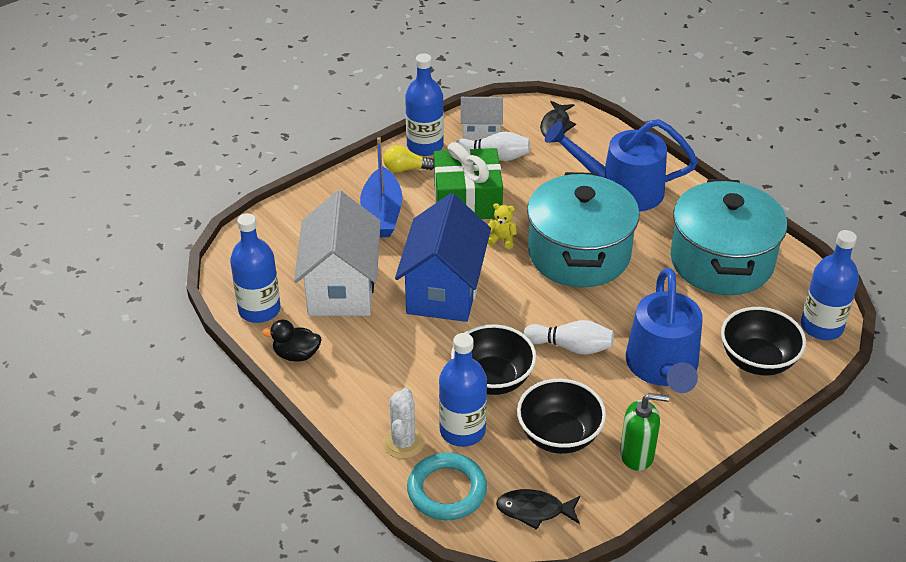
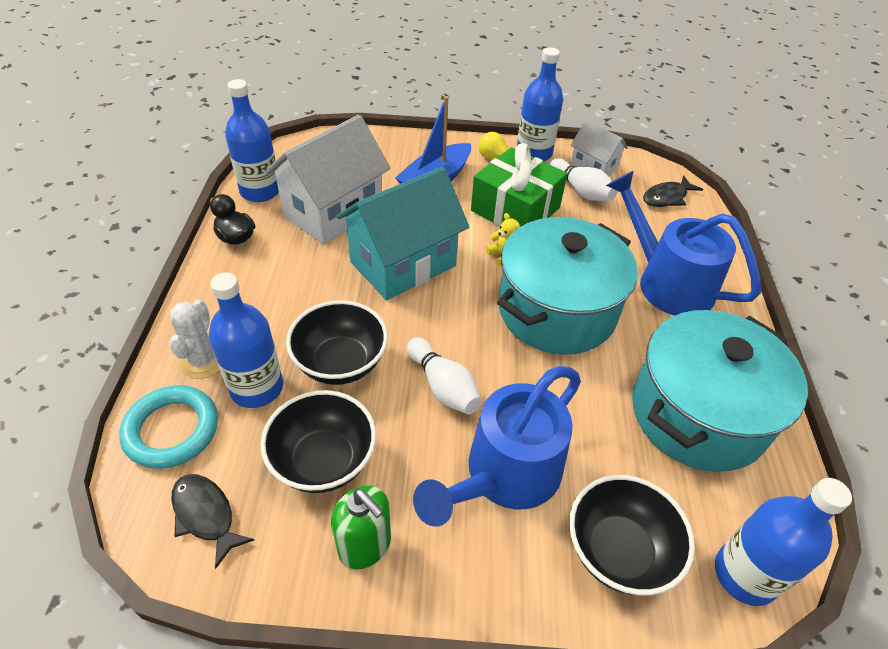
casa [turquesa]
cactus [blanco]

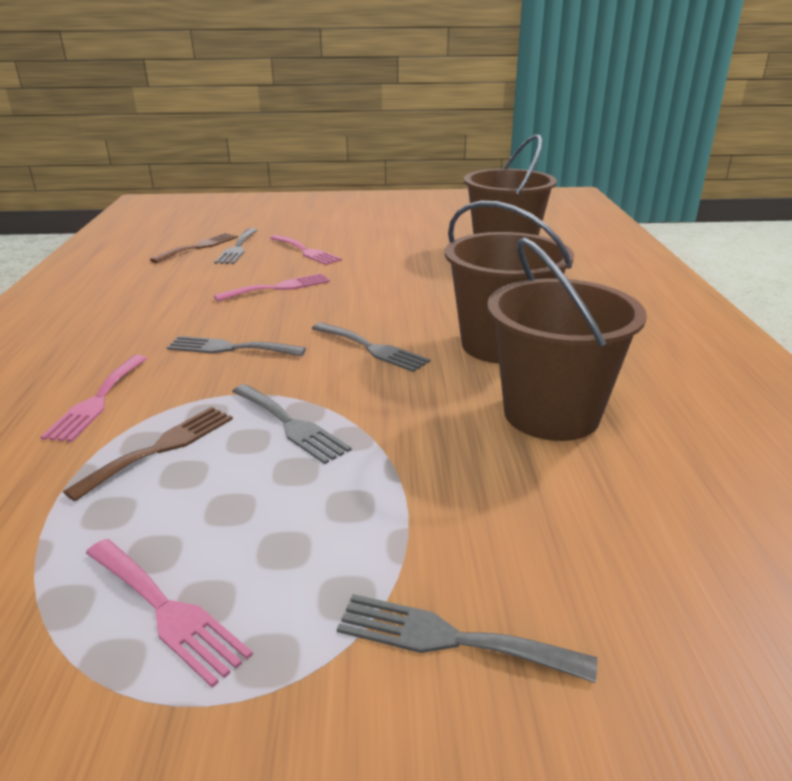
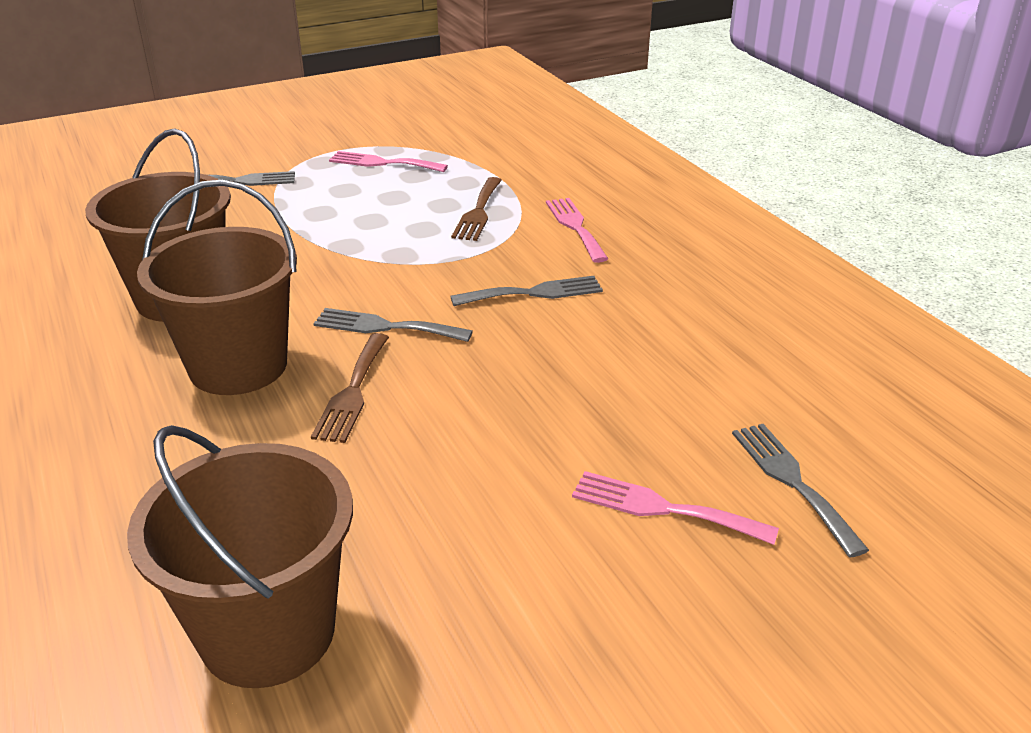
tenedor [marrón] (1st from left)
tenedor [rosa] (3rd from left in the first image)
tenedor [gris] (3rd from left in the first image)

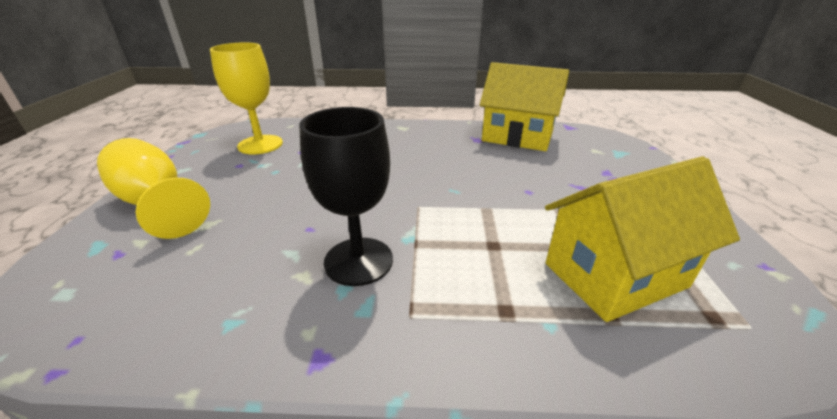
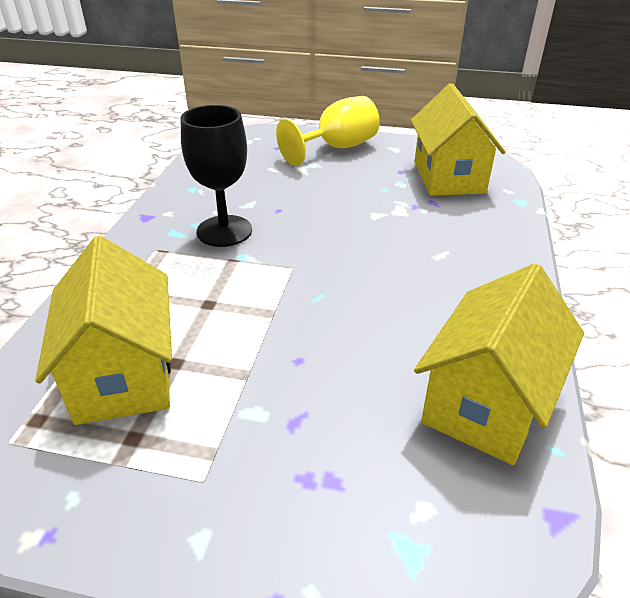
casa [amarillo] (2nd from left)

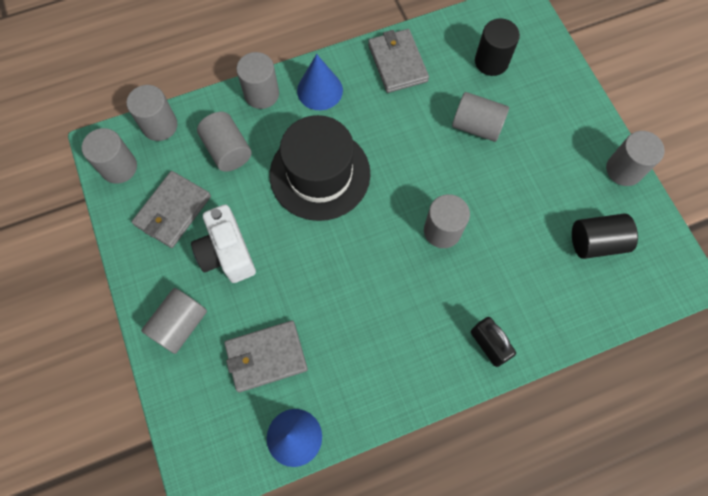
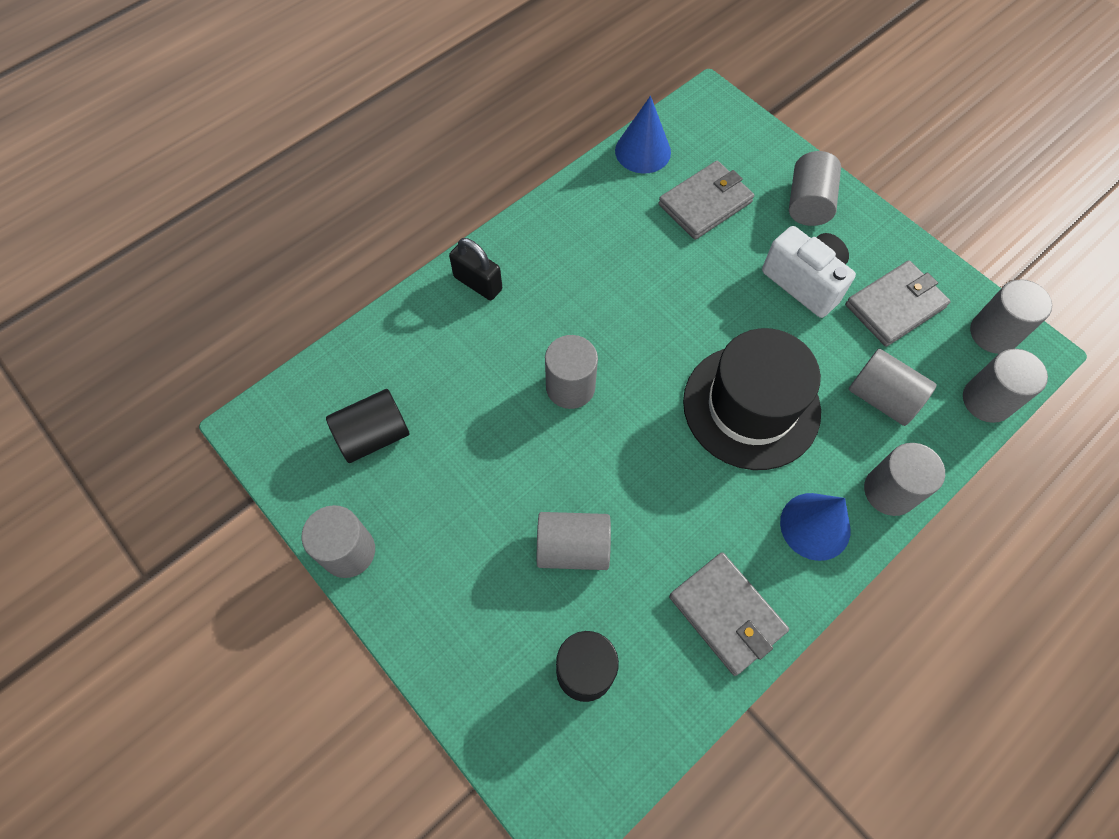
cartera [gris] (3rd from left)

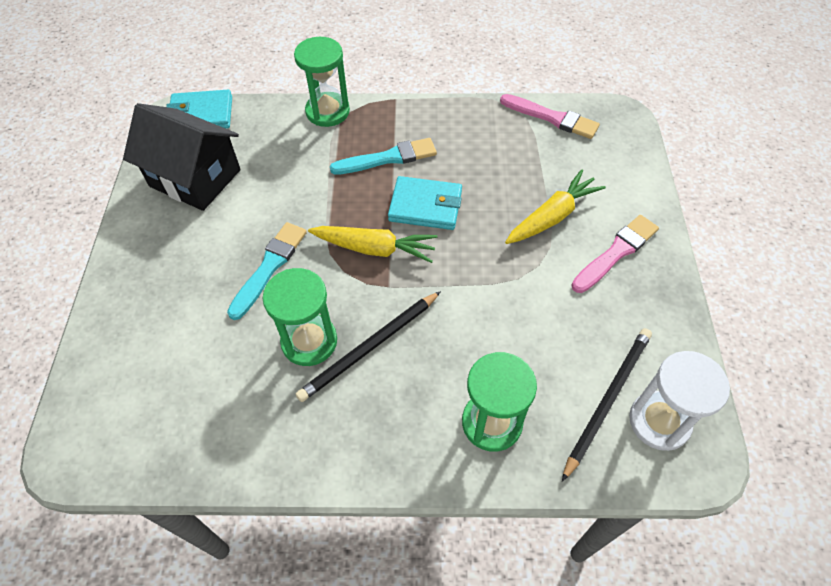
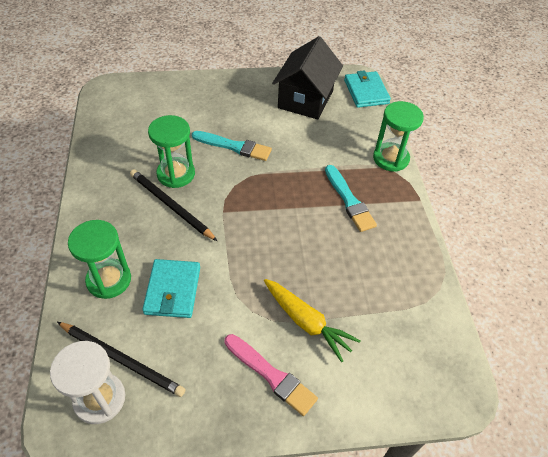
pincel [rosa] (1st from left in the first image)
cartera [turquesa] (1st from left)
zanahoria [amarillo] (1st from left in the first image)

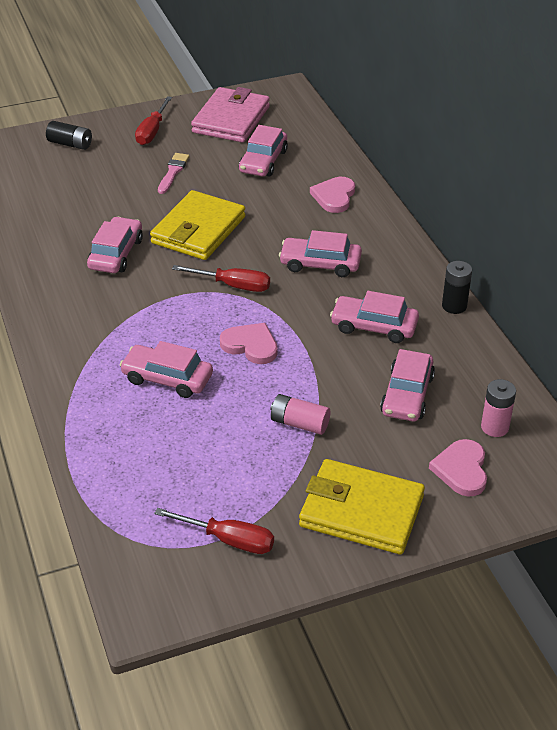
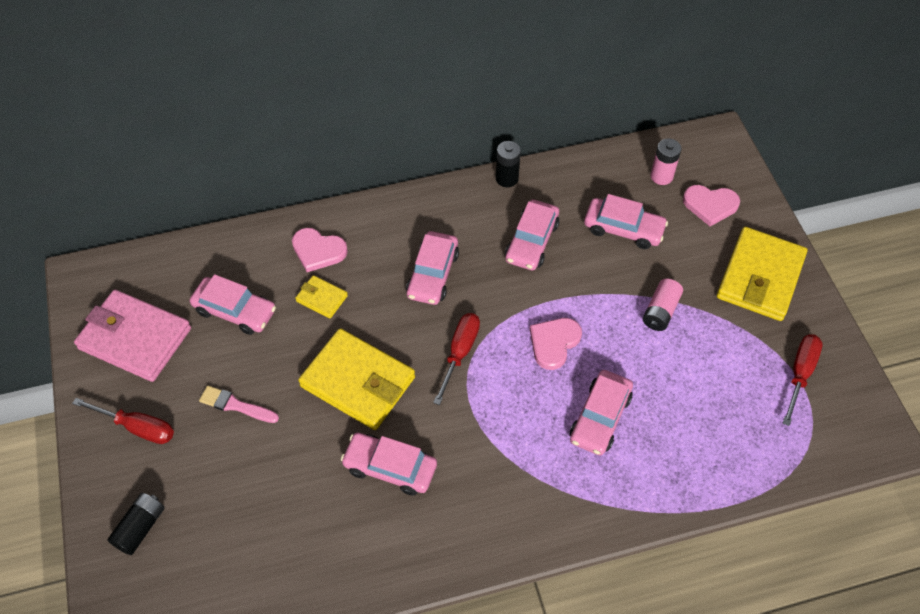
cartera [amarillo] (1st from left)

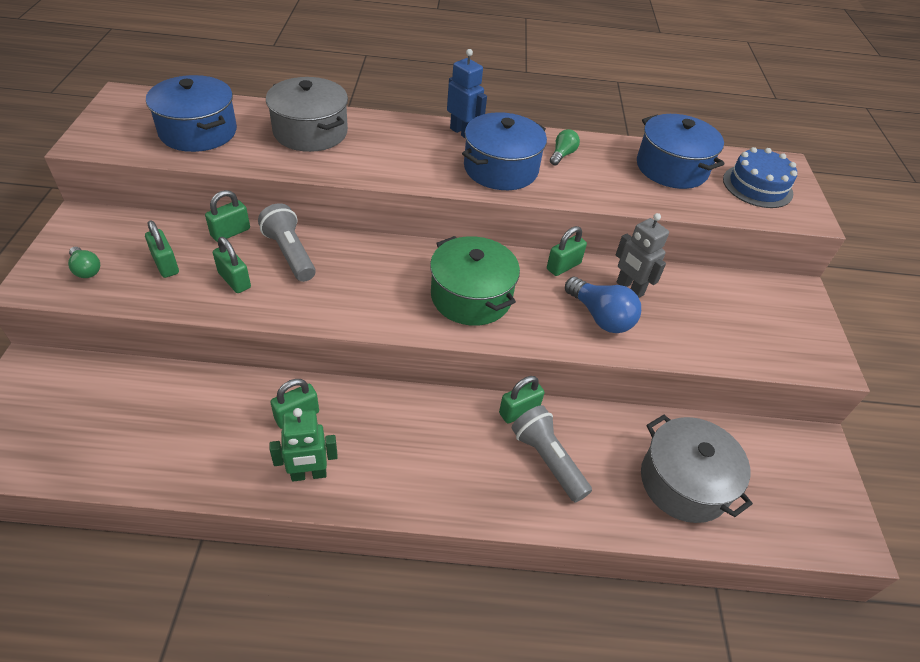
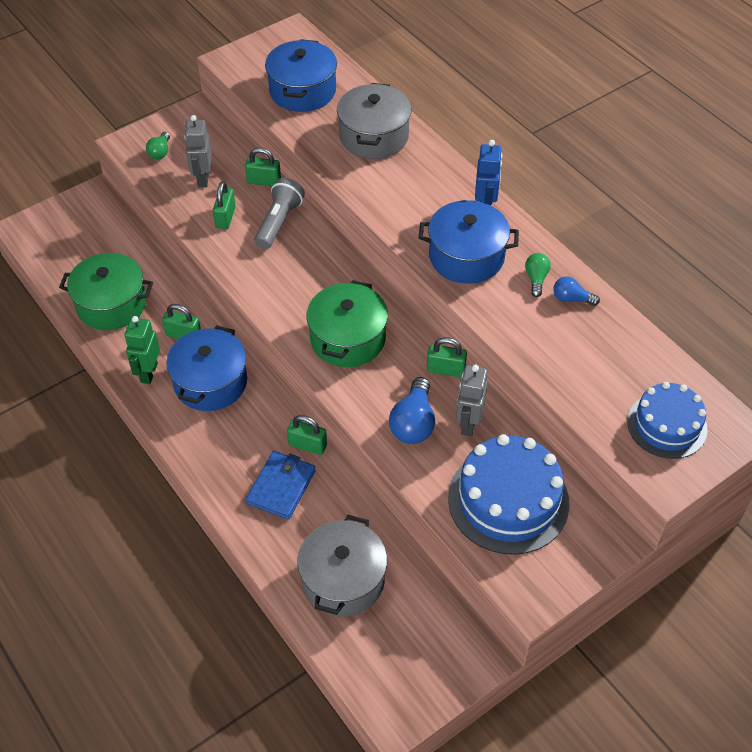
olla [azul] (1st from left)
bombilla [verde] (2nd from left)
robot [gris] (1st from left)
cartera [azul]
robot [verde]
olla [verde] (1st from left)
bombilla [azul] (2nd from left)
tarta [azul] (1st from left)

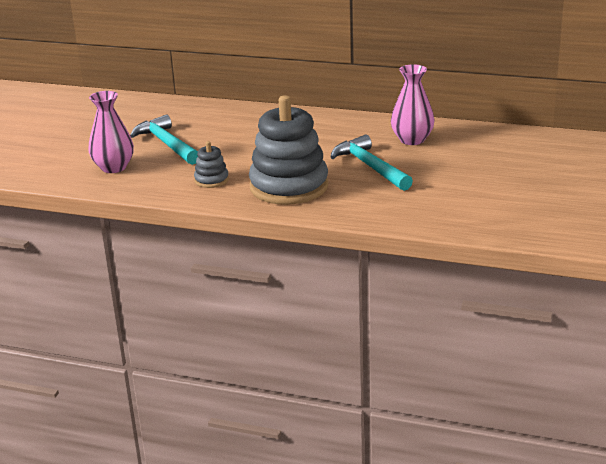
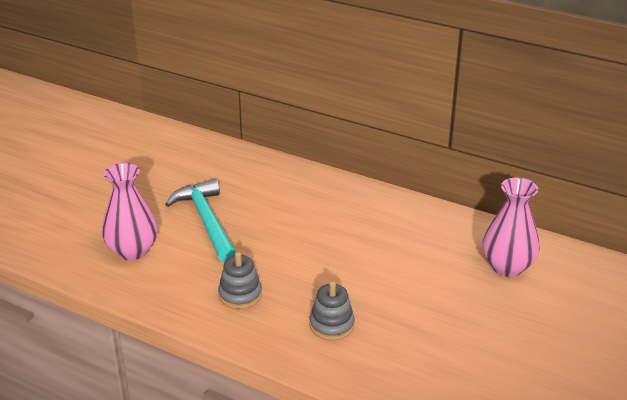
juguete apilable [gris] (2nd from left)
martillo [turquesa] (2nd from left in the first image)

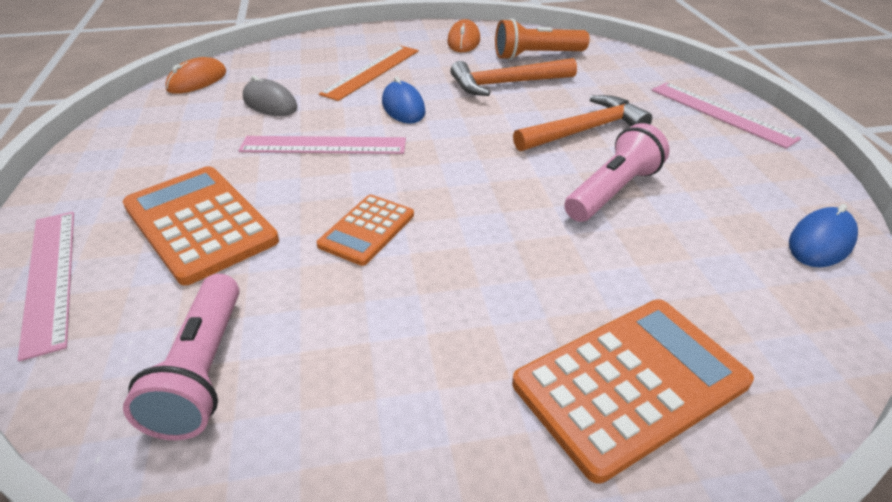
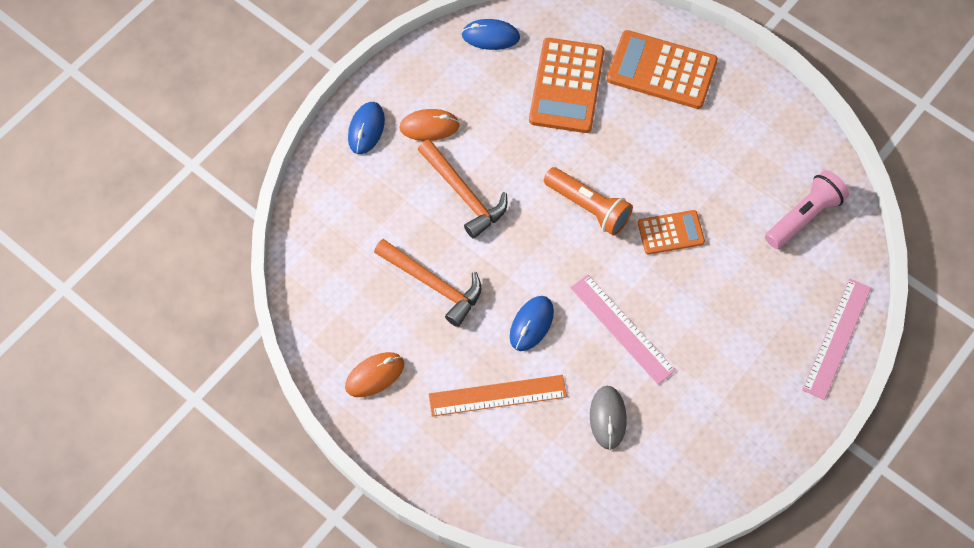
lámpara de mano [naranja]
ratón [naranja] (2nd from left)
ratón [azul] (1st from left)
martillo [naranja] (2nd from left)
lámpara de mano [rosa] (2nd from left in the first image)
calculadora [naranja] (1st from left)

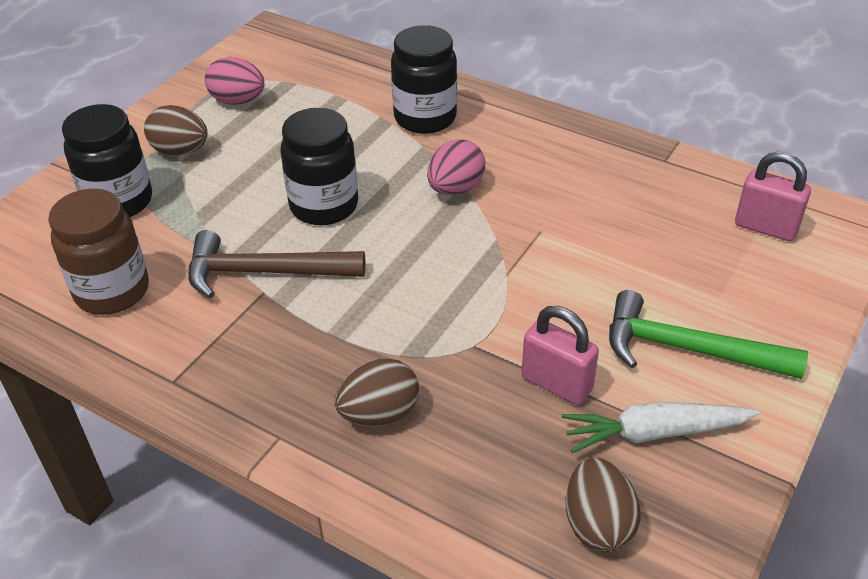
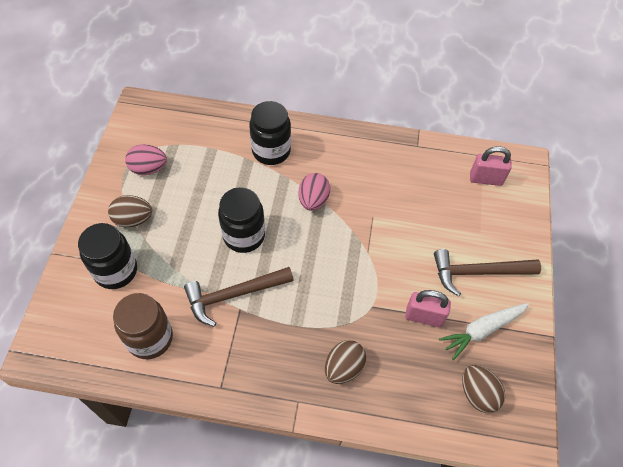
martillo [marrón] (2nd from left)

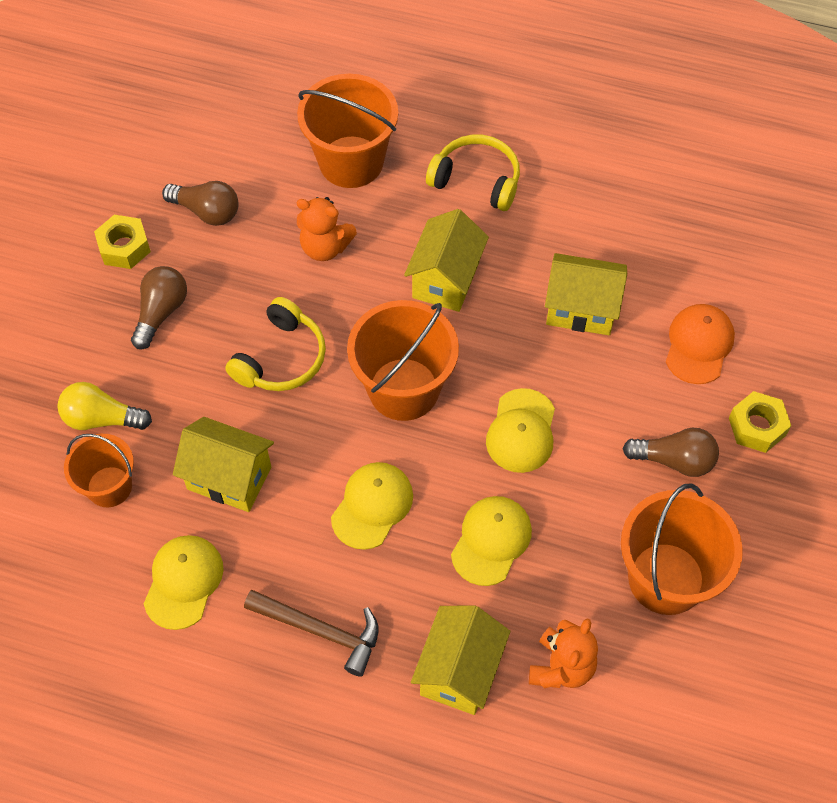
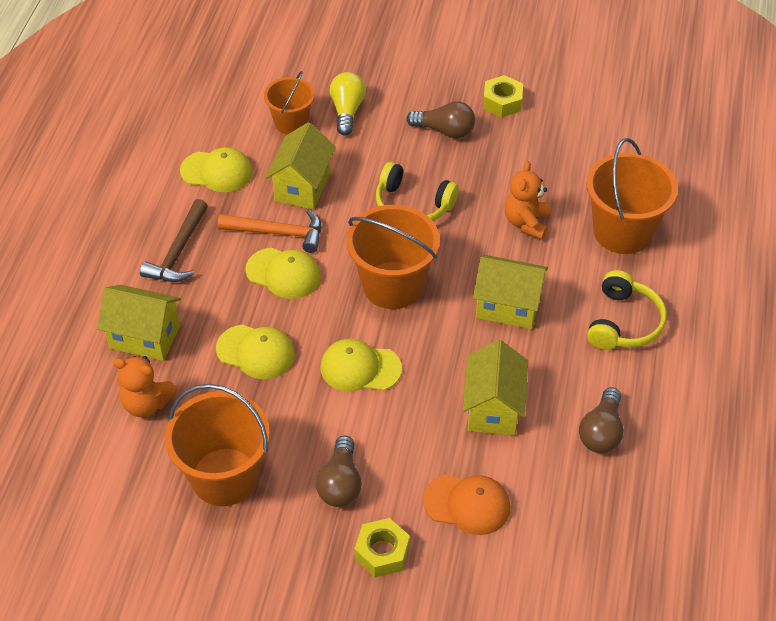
bombilla [marrón] (3rd from left)
martillo [naranja]

